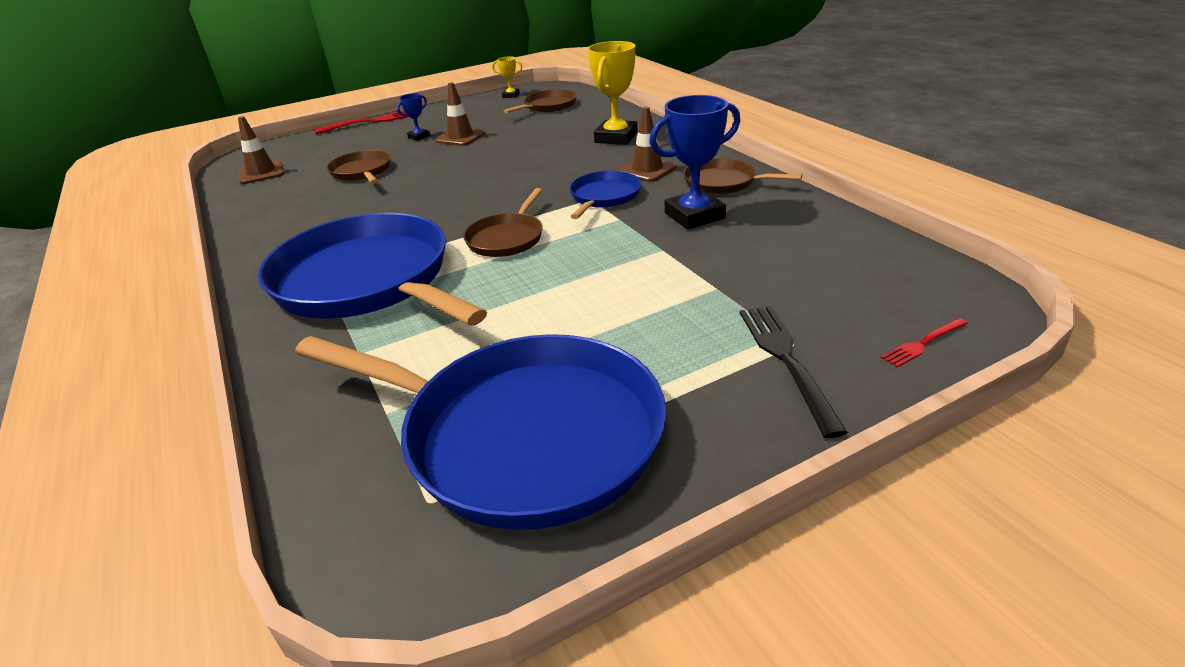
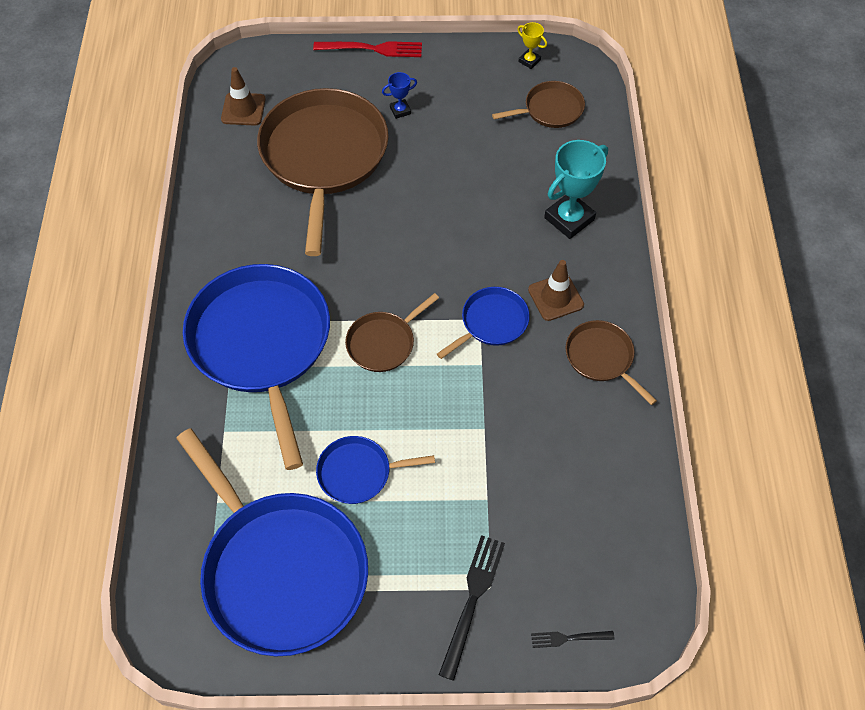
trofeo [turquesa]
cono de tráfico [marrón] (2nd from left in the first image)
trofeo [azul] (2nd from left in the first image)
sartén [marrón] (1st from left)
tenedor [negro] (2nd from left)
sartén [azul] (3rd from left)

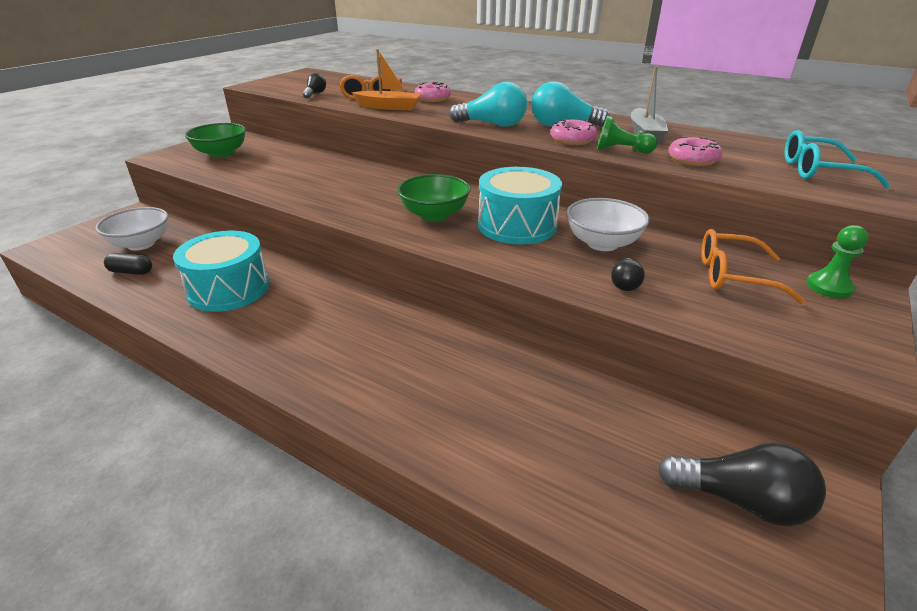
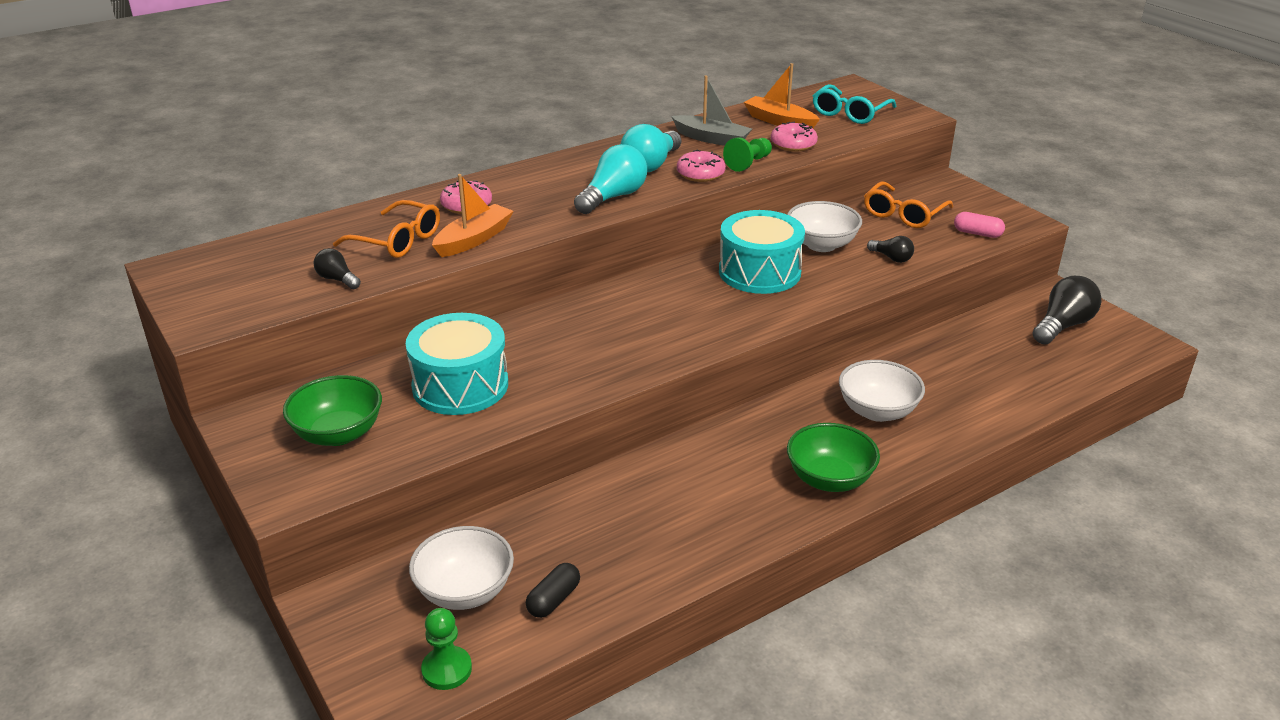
cuenco [verde] (2nd from left)
peón [verde] (1st from left)
tambor [turquesa] (1st from left)
barco [naranja] (2nd from left)
cápsula [rosa]
cuenco [blanco] (3rd from left)

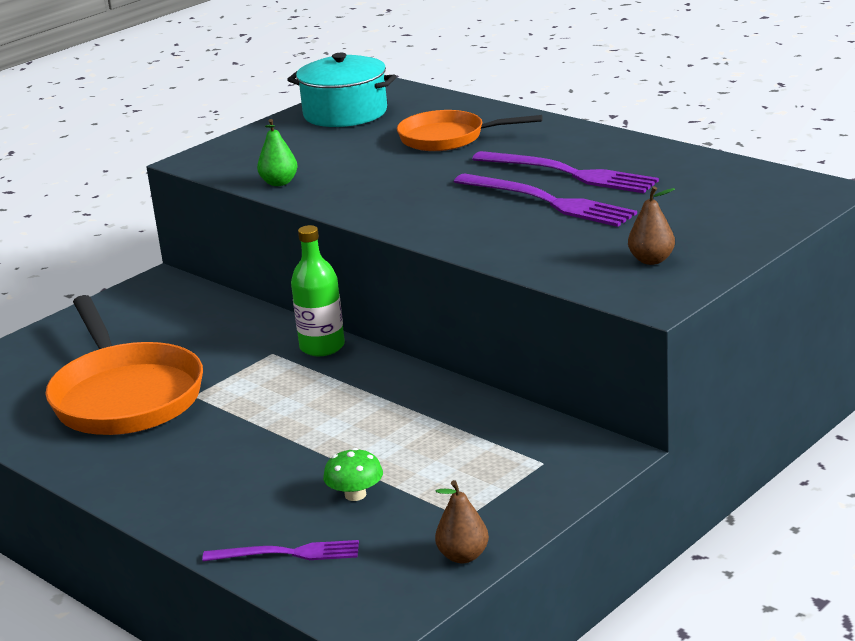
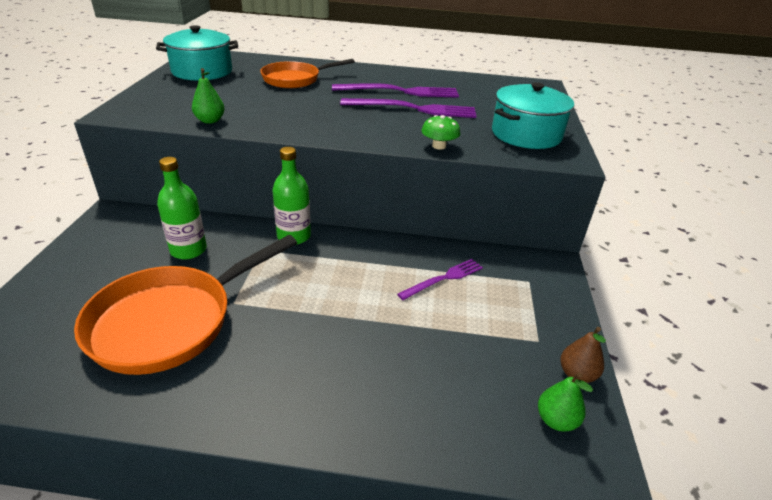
olla [turquesa] (2nd from left)
sartén [naranja] (1st from left)
seta [verde]
tenedor [morado] (3rd from left)
botella [verde] (1st from left)
pera [verde] (2nd from left)

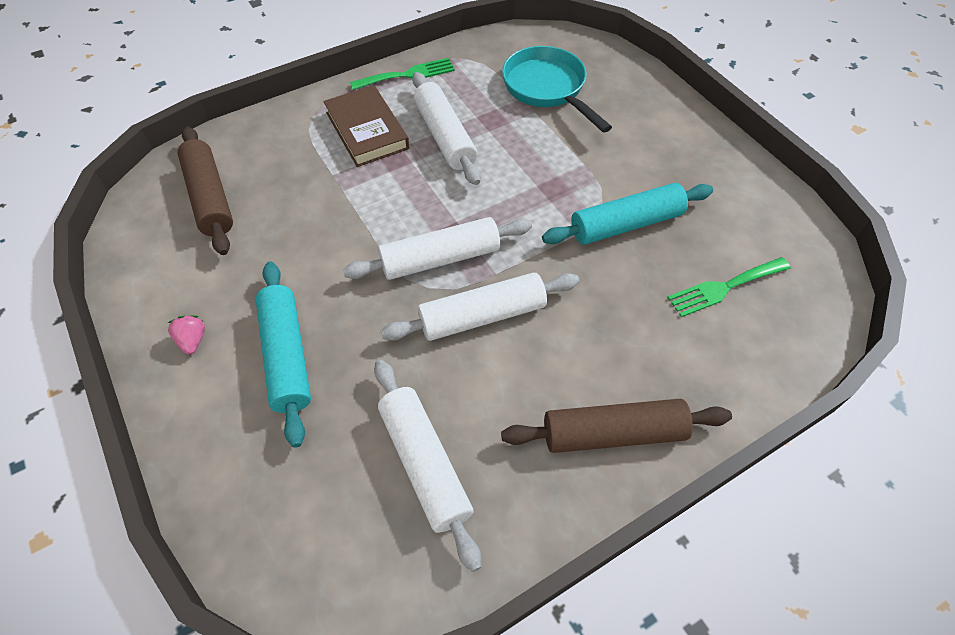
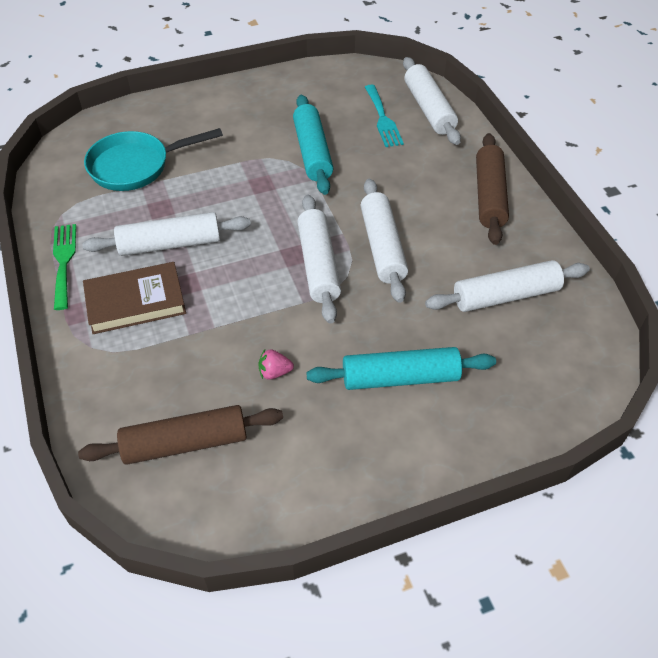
tenedor [turquesa]
fresa [rosa]
rodillo [blanco] (4th from left)

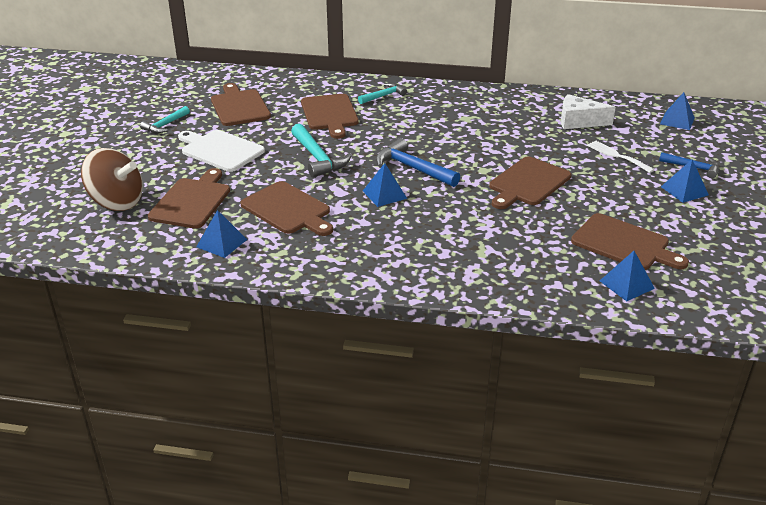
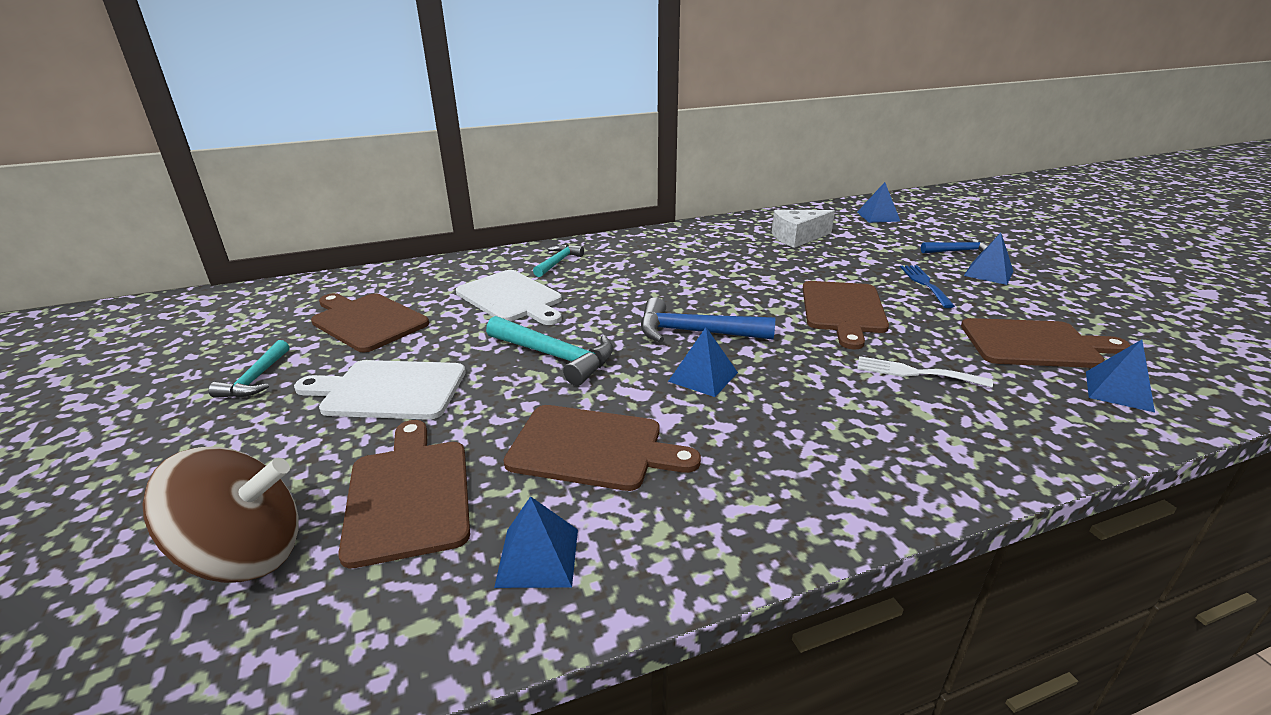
tabla de cortar [blanco] (2nd from left)
tenedor [blanco]
tenedor [azul]

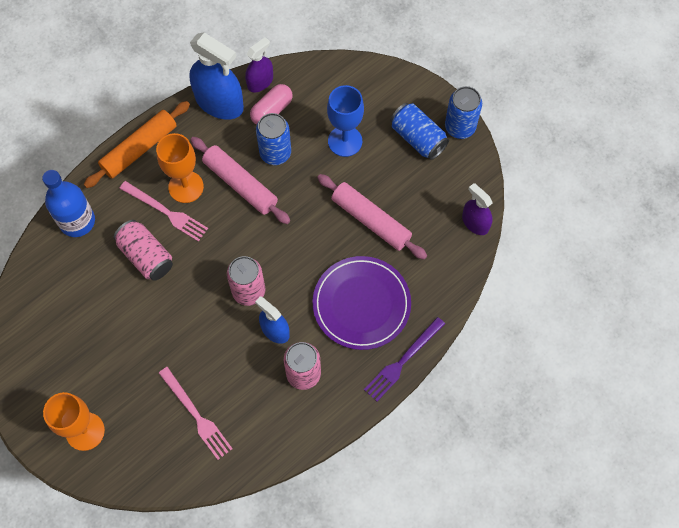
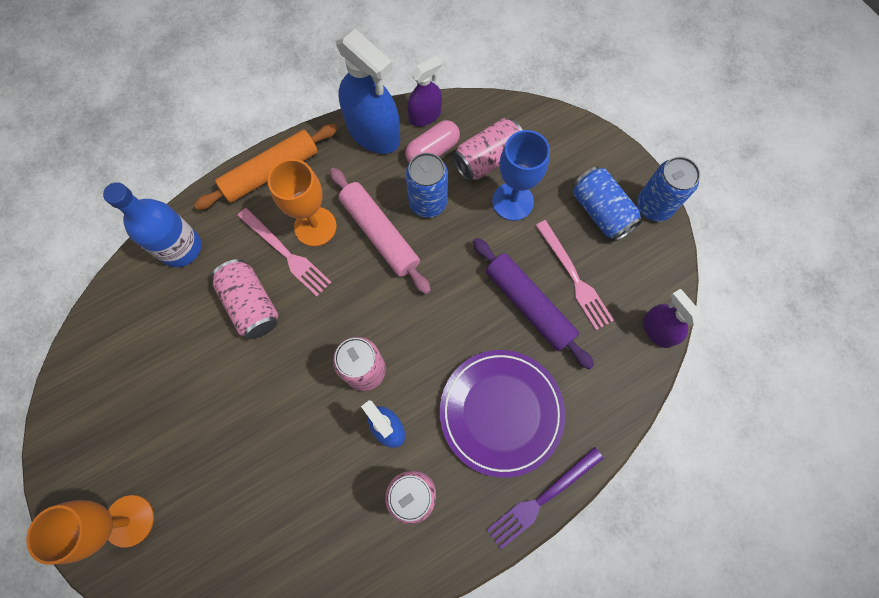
rodillo [morado]
tenedor [rosa] (2nd from left)
lata [rosa] (4th from left)

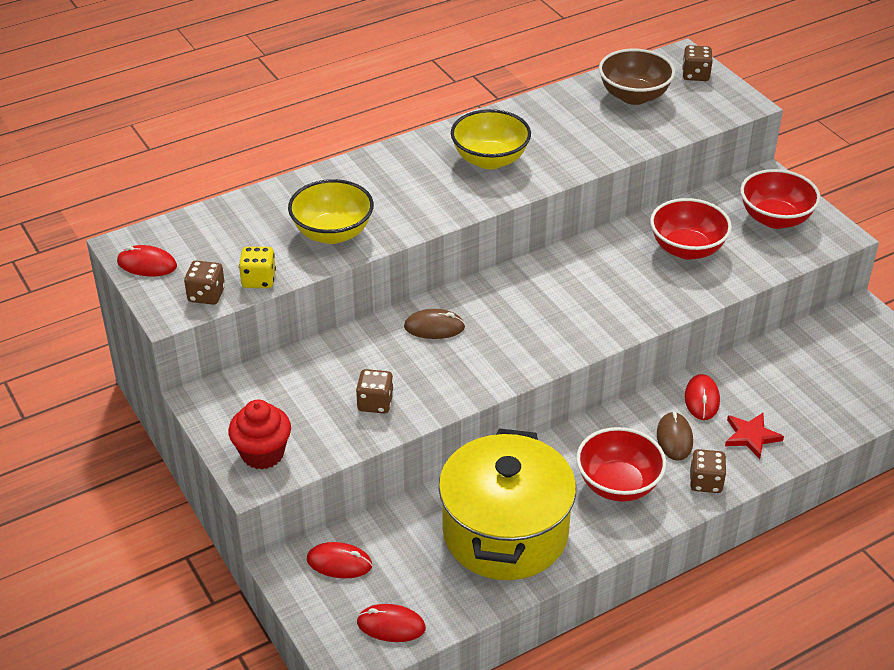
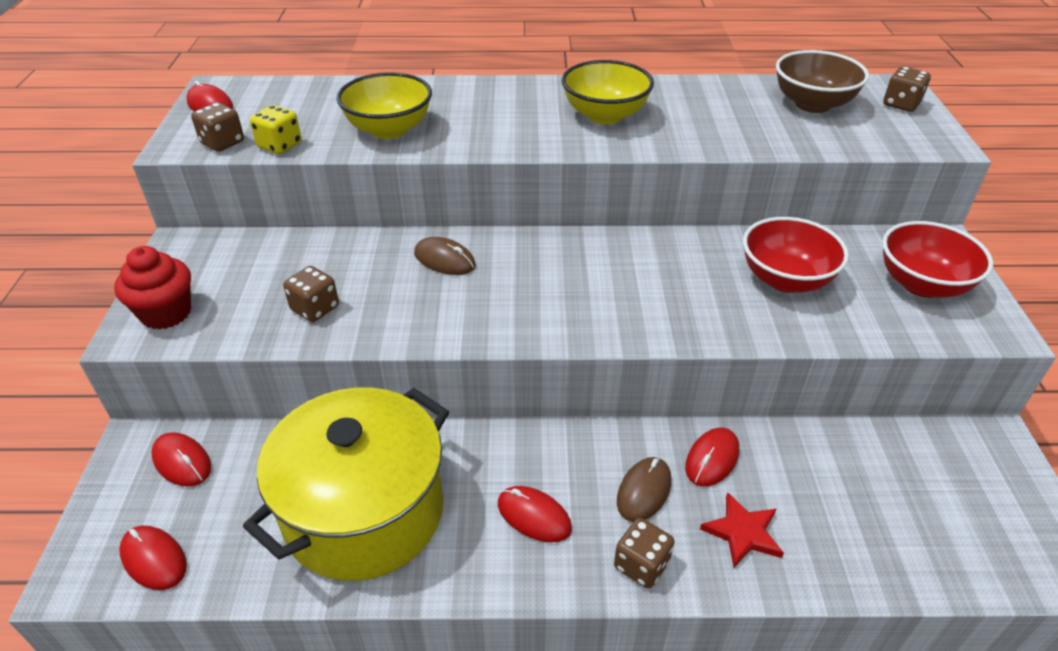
ratón [rojo] (4th from left)

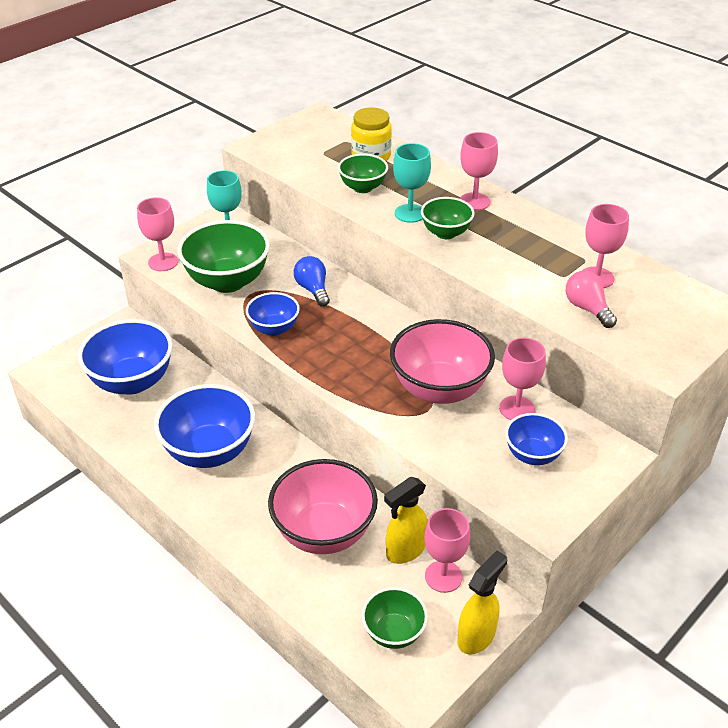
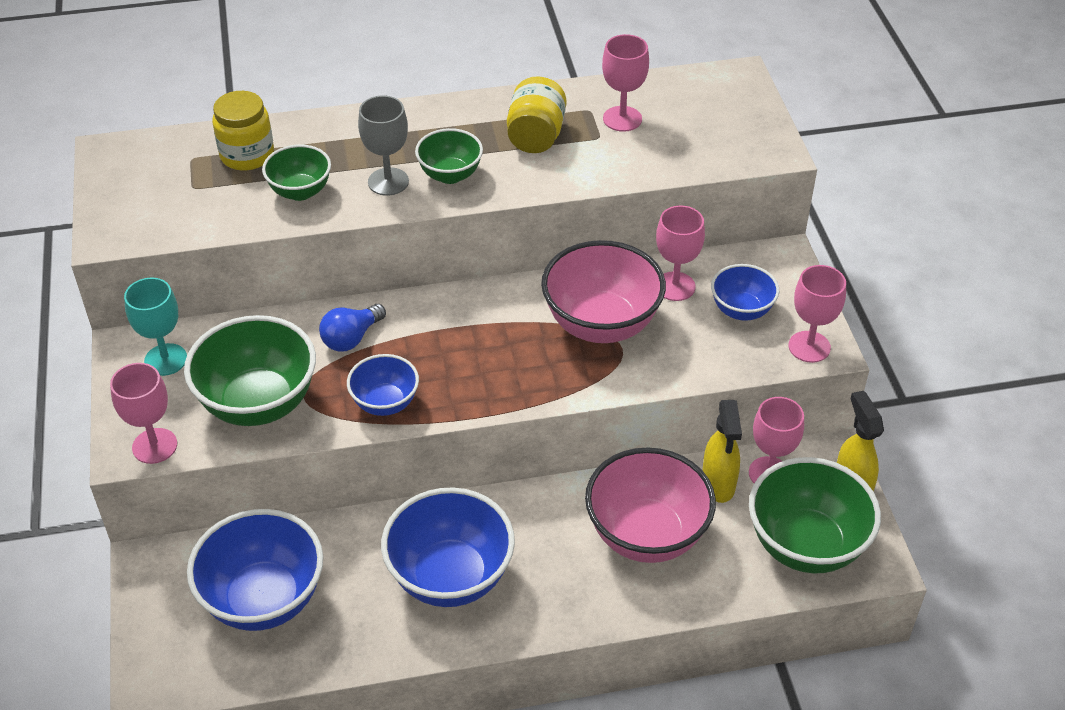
copa [rosa] (5th from left)
copa [gris]
bombilla [azul]
bombilla [rosa]
cuenco [verde] (4th from left)
tarro [amarillo] (2nd from left)

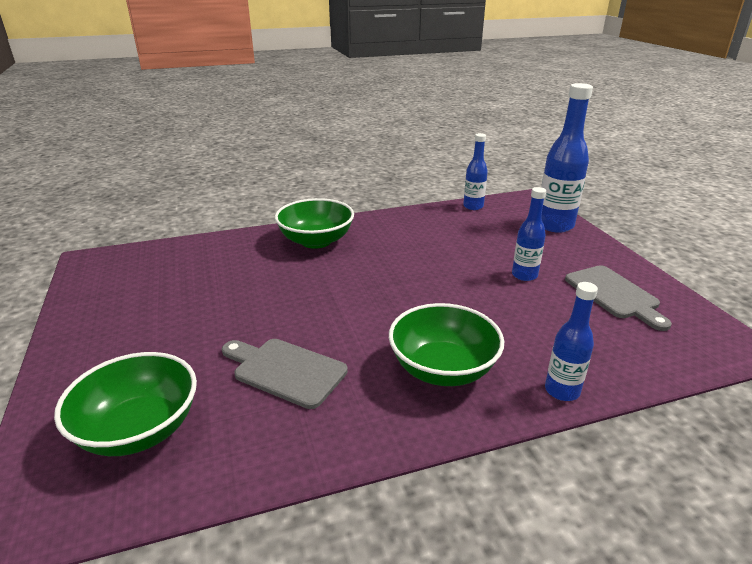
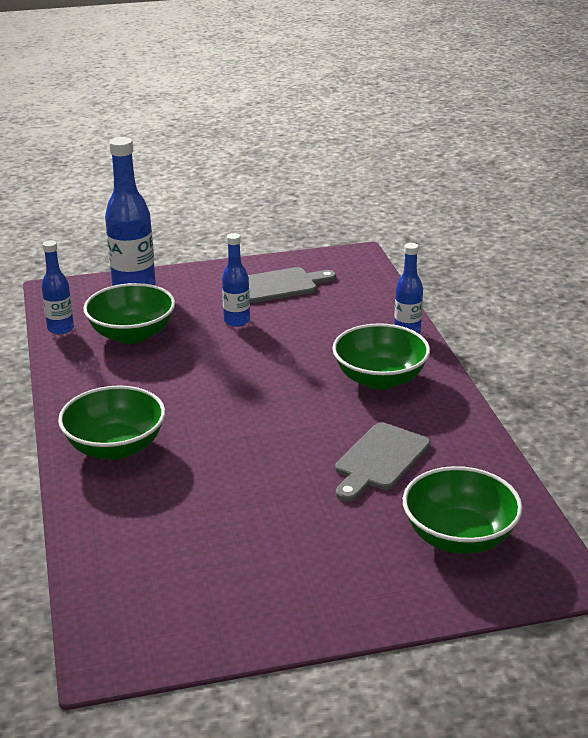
cuenco [verde] (2nd from left)

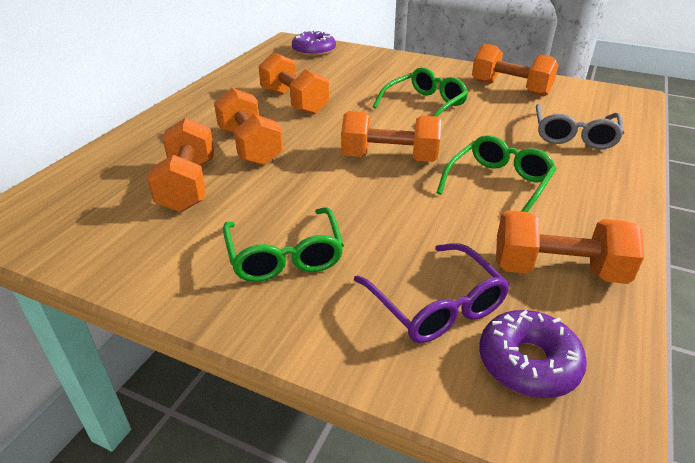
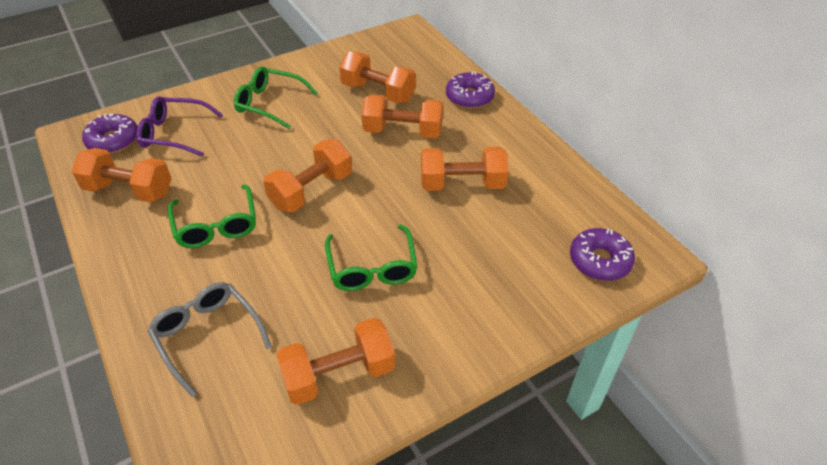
mancuerna [naranja] (1st from left)
rosquilla [morado] (2nd from left)

